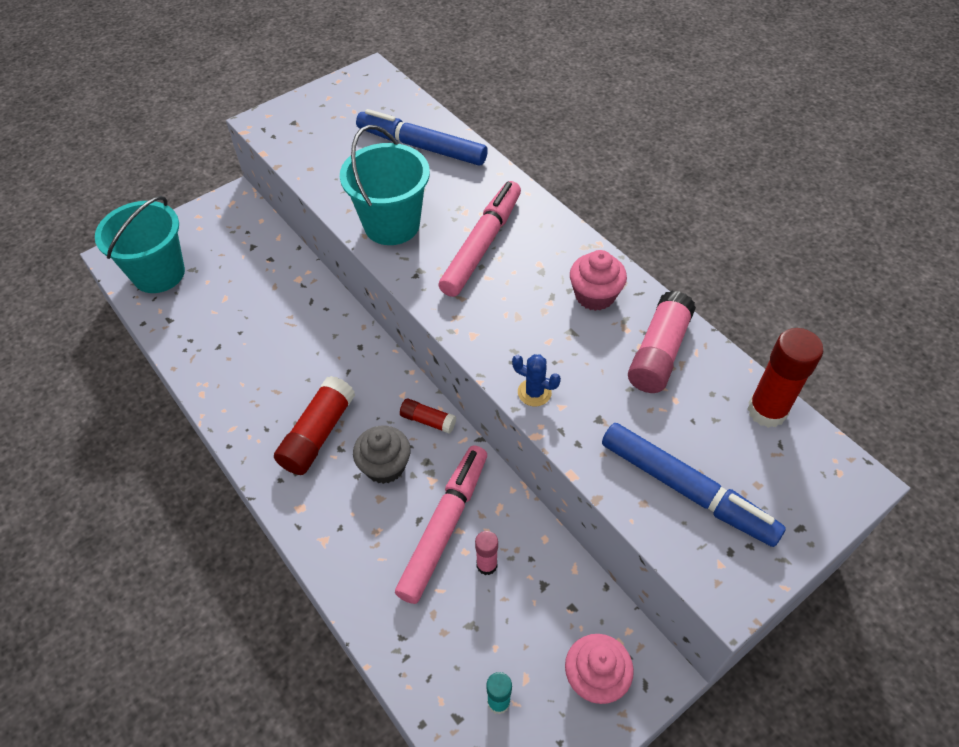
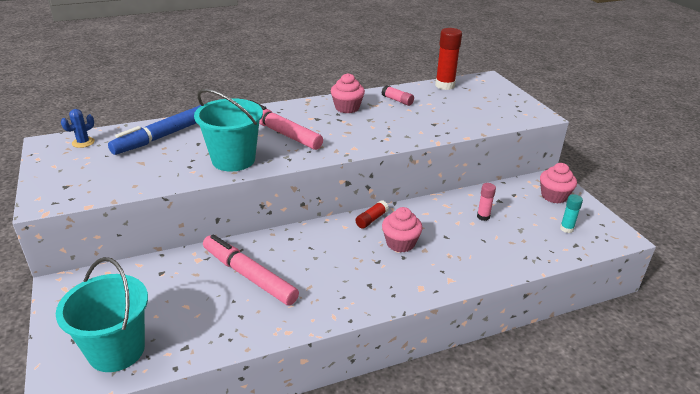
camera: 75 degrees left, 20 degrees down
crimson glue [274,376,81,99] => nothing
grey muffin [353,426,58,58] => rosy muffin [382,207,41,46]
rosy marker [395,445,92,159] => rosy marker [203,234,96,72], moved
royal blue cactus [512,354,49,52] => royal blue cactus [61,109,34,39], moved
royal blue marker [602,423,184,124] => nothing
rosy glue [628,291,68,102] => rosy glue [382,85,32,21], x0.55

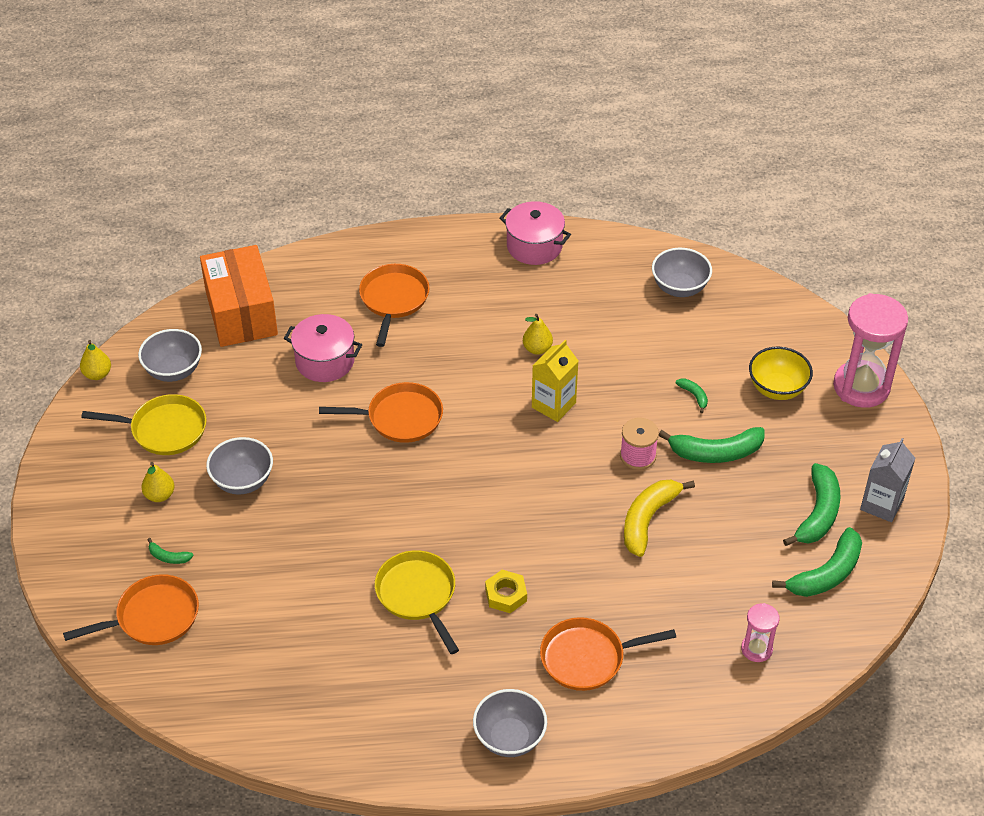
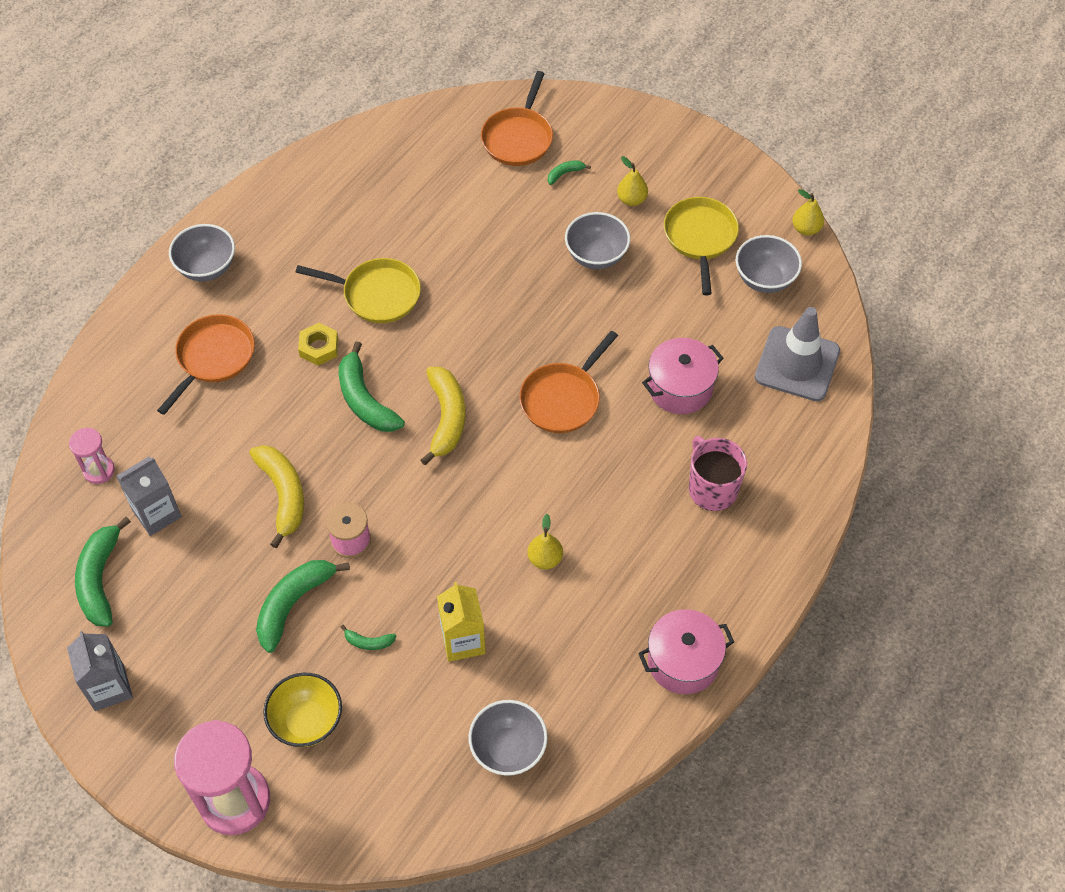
camera: 130 degrees right, 10 degrees up
yellow pan [81,394,126,61] => yellow pan [664,197,75,98], 135 degrees clockwise
bright orange box [200,245,78,102] => grey safety cone [755,307,85,94]
bright orange pan [359,264,71,83] => rosy mug [689,436,58,75]
yellow carton [532,340,46,82] => yellow carton [437,582,49,80], moved
leaf-green toy banana [783,463,58,83] => leaf-green toy banana [339,341,66,91], moved
nothing => grey carton [116,457,66,79]
nothing => yellow toy banana [421,367,44,98]

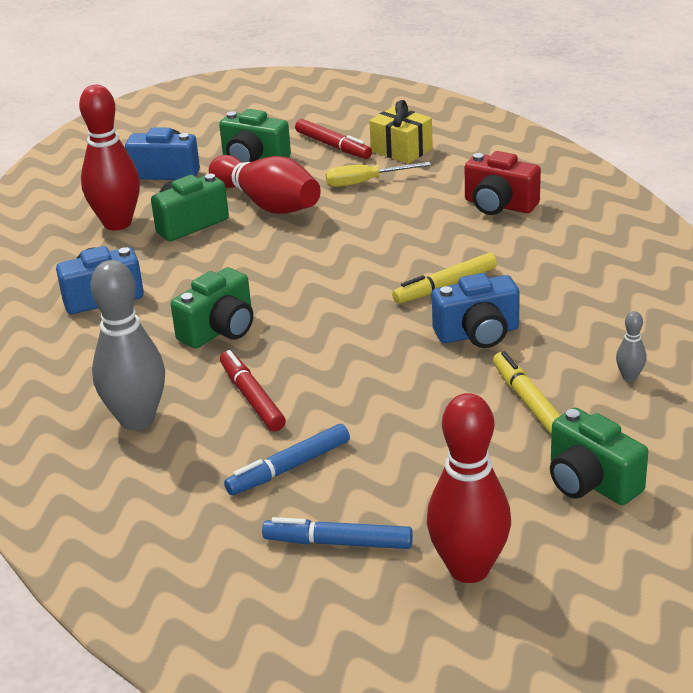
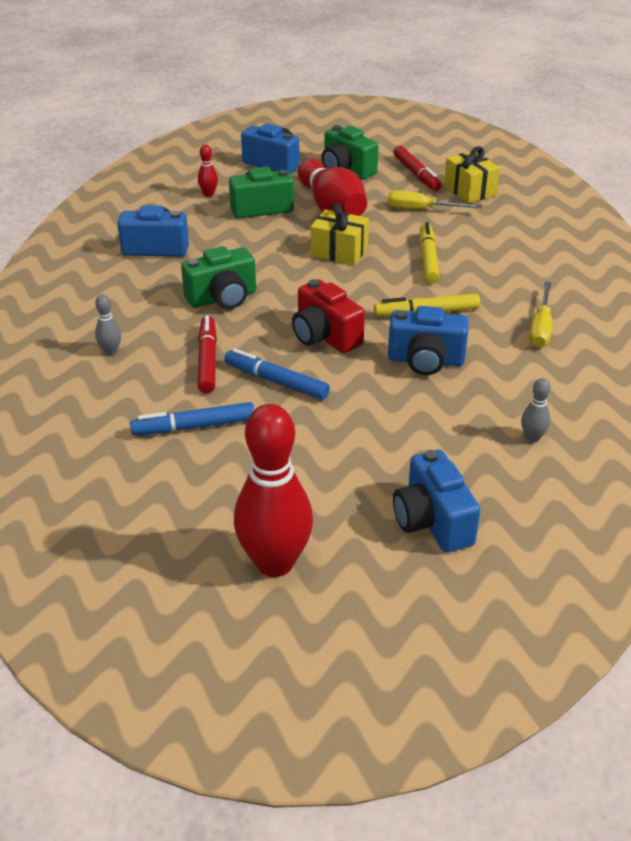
camera: 20 degrees right, 5 degrees up
crimson bowling pin [79,85,61,146] => crimson bowling pin [198,144,20,53], x0.42
grey bowling pin [90,260,75,170] => grey bowling pin [95,294,26,61], x0.42
royal blue marker [262,517,151,32] => royal blue marker [224,348,106,52], moved
crimson photo camera [465,151,76,64] => crimson photo camera [292,279,73,74], moved
yellow marker [493,351,68,84] => yellow marker [420,222,20,62], moved
leaf-green photo camera [550,408,98,97] => royal blue photo camera [393,450,87,102]
nothing => yellow gift [310,203,59,62]
nothing => yellow screwdriver [529,282,23,65]

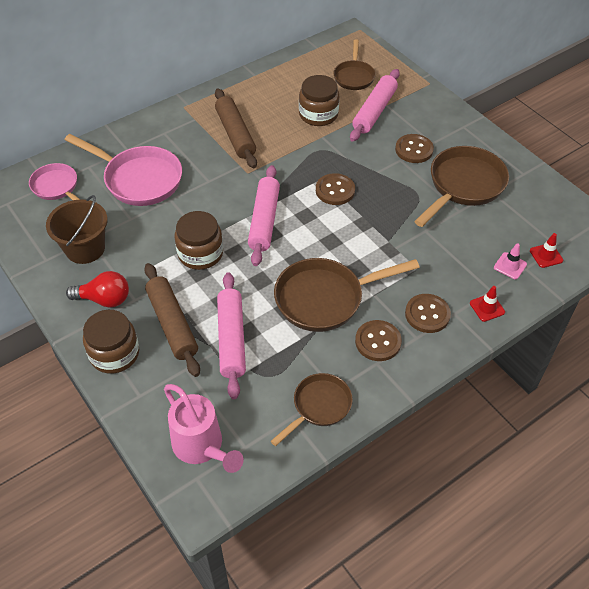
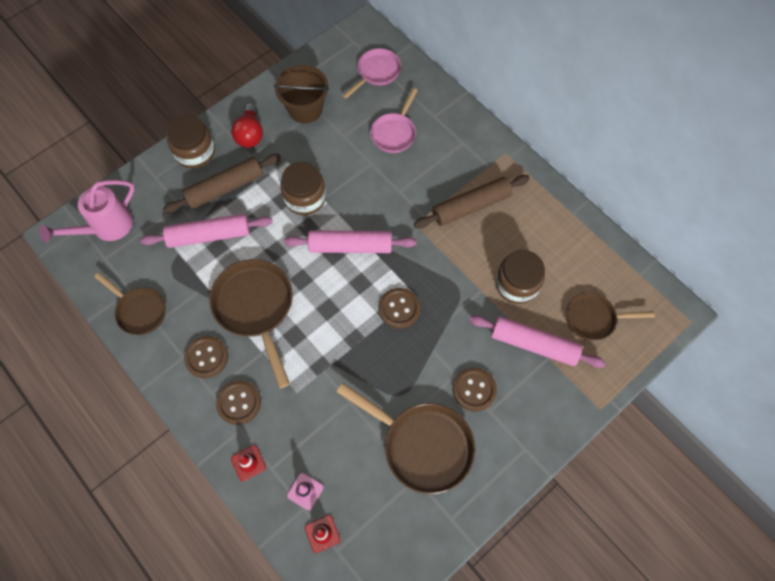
camera: 85 degrees right, 15 degrees up
rosy pan [65,134,117,72] => rosy pan [370,88,48,65], x0.61

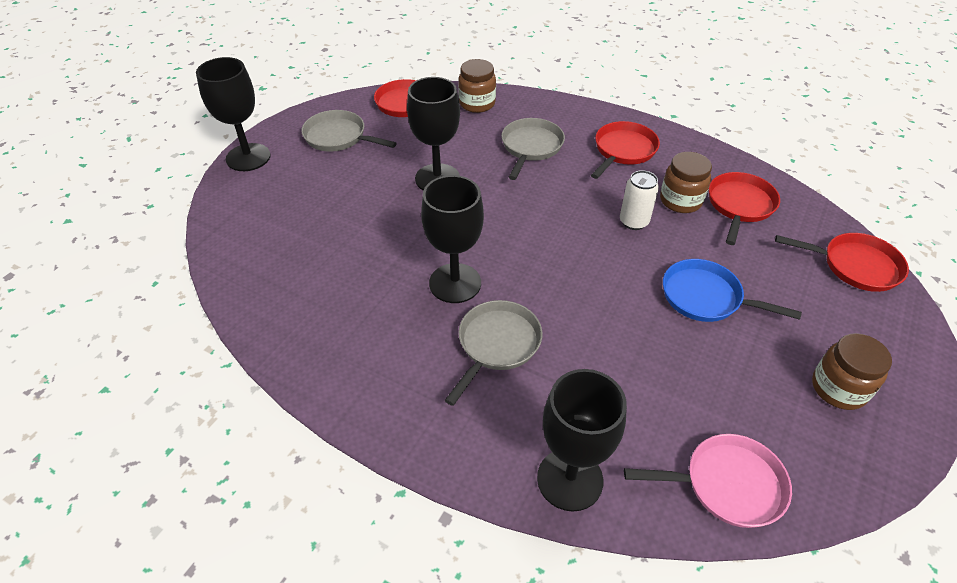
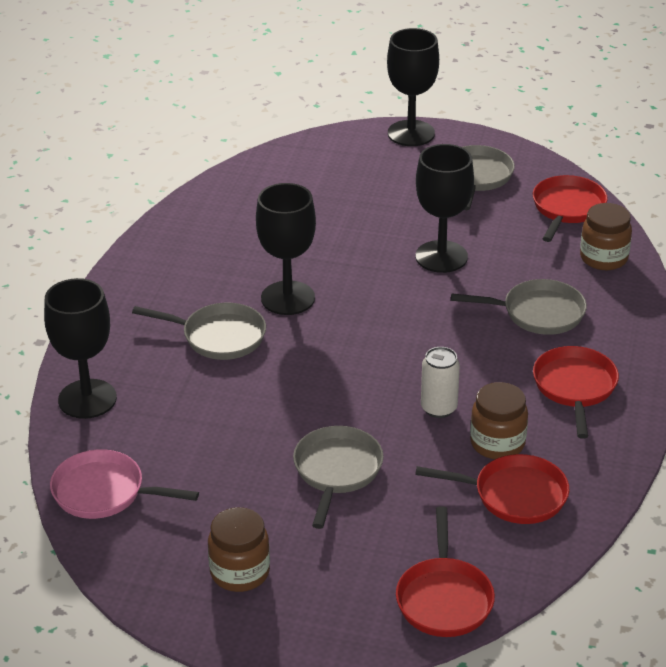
camera: 75 degrees right, 10 degrees down
crimson pan [591,121,69,58] => crimson pan [533,346,86,93], 105 degrees counterclockwise
rosy pan [624,434,168,94] => rosy pan [50,449,149,70], 120 degrees clockwise
royal blue pan [663,259,139,63] => grey pan [293,426,91,103]

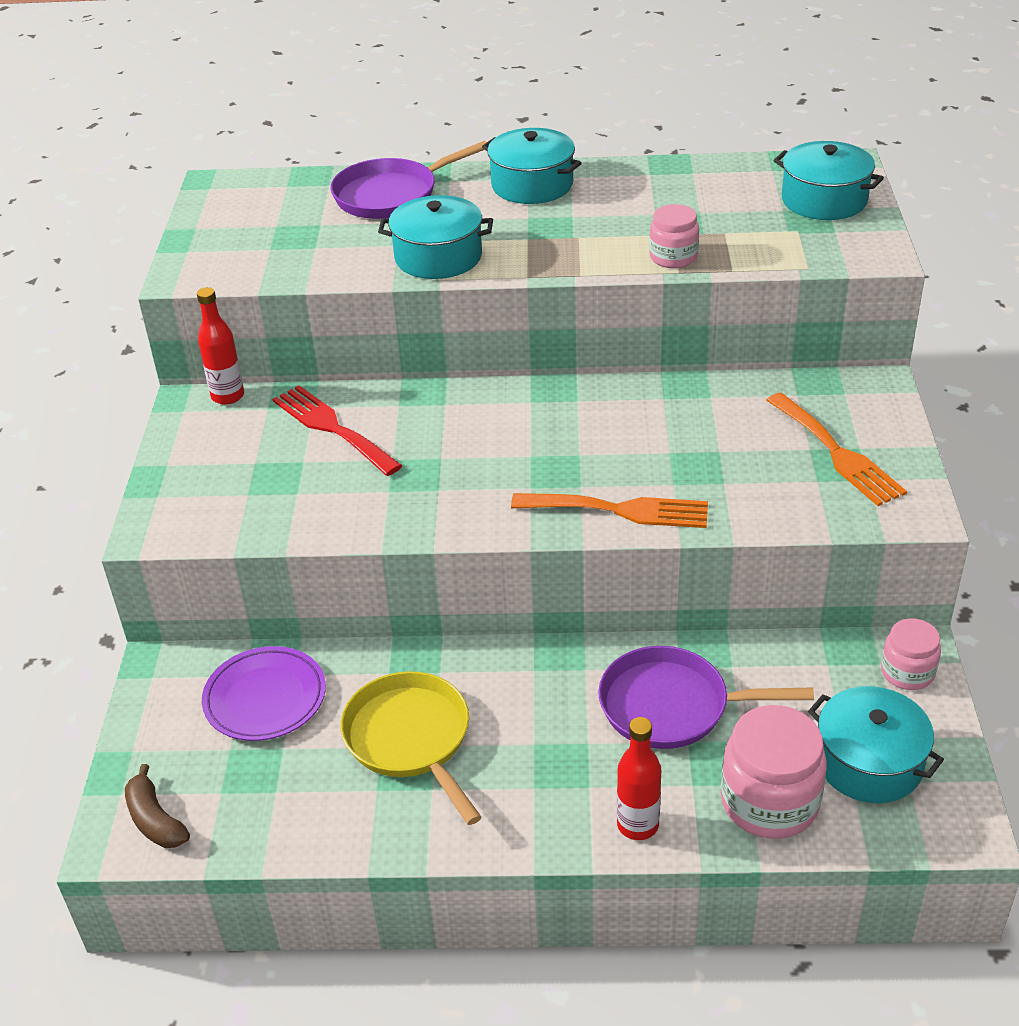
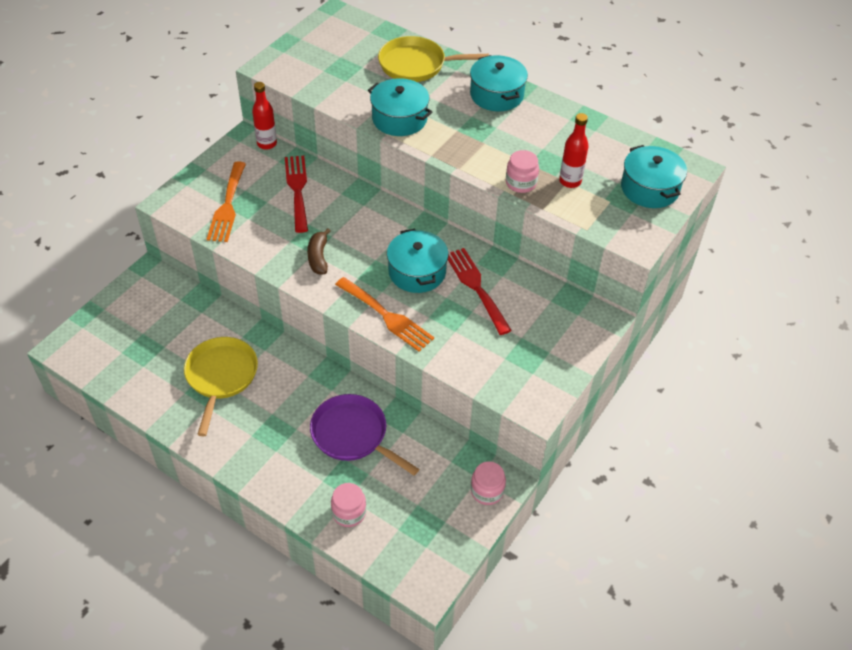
camera: 30 degrees right, 10 degrees up
brown toy banana [125,764,65,84] => brown toy banana [307,228,23,47], moved
royal purple dinner plate [202,646,124,95] => nothing
royal purple pan [330,141,157,78] => yellow pan [378,36,111,46]
crimson bottle [617,717,44,123] => crimson bottle [559,113,30,75], moved
rosy preserve jar [721,705,106,134] => rosy preserve jar [331,483,35,44], x0.59
bright orange dinner fork [767,393,140,113] => bright orange dinner fork [207,161,39,81], moved
teal stockpot [808,686,136,117] => teal stockpot [387,229,62,64], moved
nothing => crimson dinner fork [448,248,64,87]

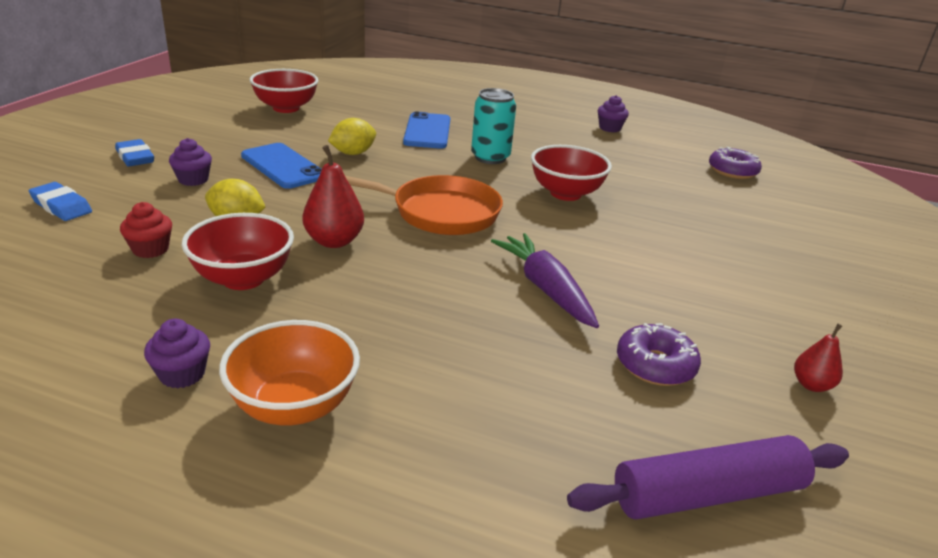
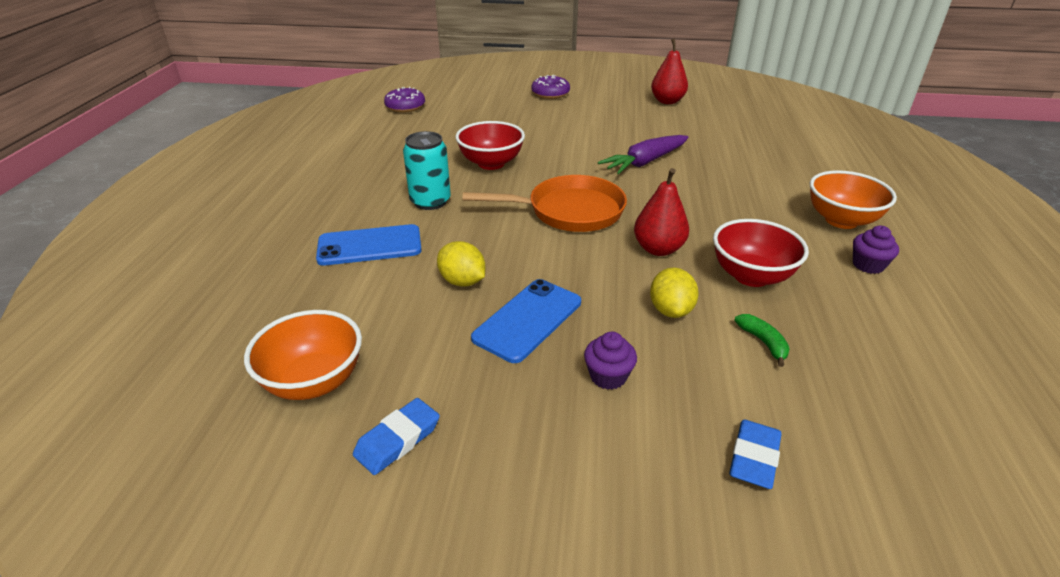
camera: 100 degrees left, 5 degrees up
royal blue eraser [115,139,39,27] => royal blue eraser [353,398,87,77], moved
crimson muffin [120,202,52,56] => leaf-green toy banana [734,314,56,53]
crimson deep dish [249,69,69,44] => bright orange deep dish [244,310,118,90]
bright orange pan [345,175,158,60] => bright orange pan [463,175,164,57], 90 degrees clockwise
royal purple rolling pin [567,435,282,84] => nothing
royal purple muffin [598,95,31,37] => nothing
royal purple donut [617,323,84,63] => royal purple donut [532,75,38,24], moved
crimson toy pear [794,324,49,68] => crimson toy pear [651,38,37,66], x1.69

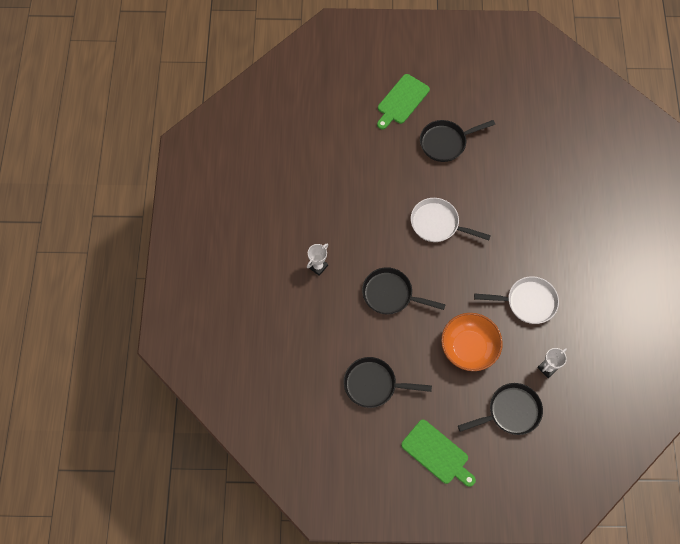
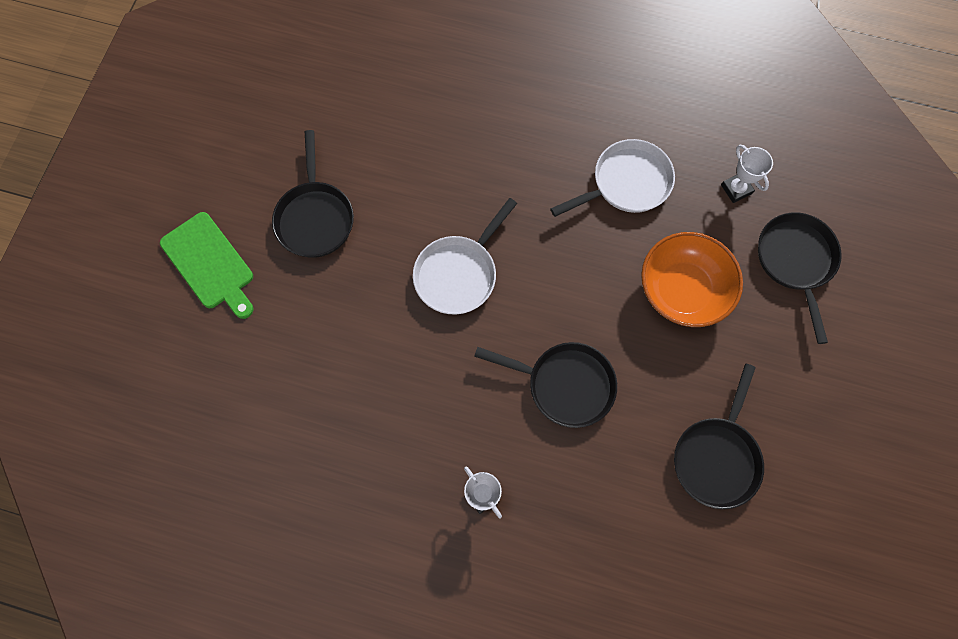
camera: 75 degrees left, 5 degrees up
jet-black pan [362,267,84,48] => jet-black pan [474,342,143,86], 105 degrees counterclockwise
leaf-green bread board [401,420,75,67] => nothing
snow-white pan [474,276,85,48] => snow-white pan [550,139,125,78], 45 degrees clockwise

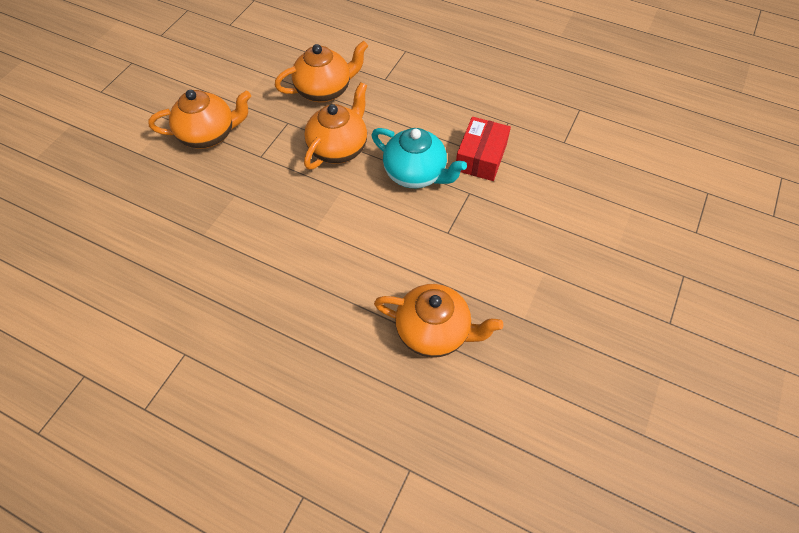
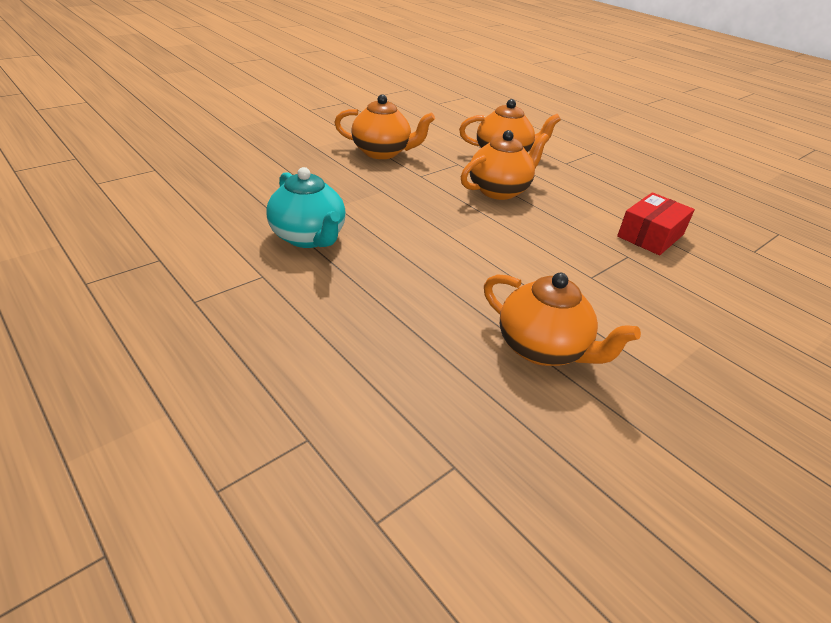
camera: 20 degrees right, 20 degrees down
teal tea pot [372,128,95,60] => teal tea pot [266,167,80,81], moved

